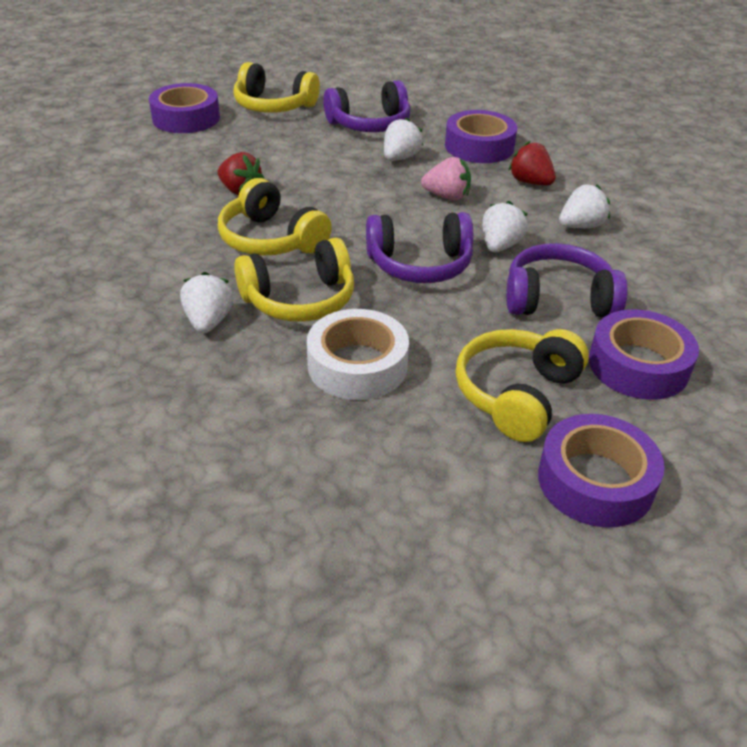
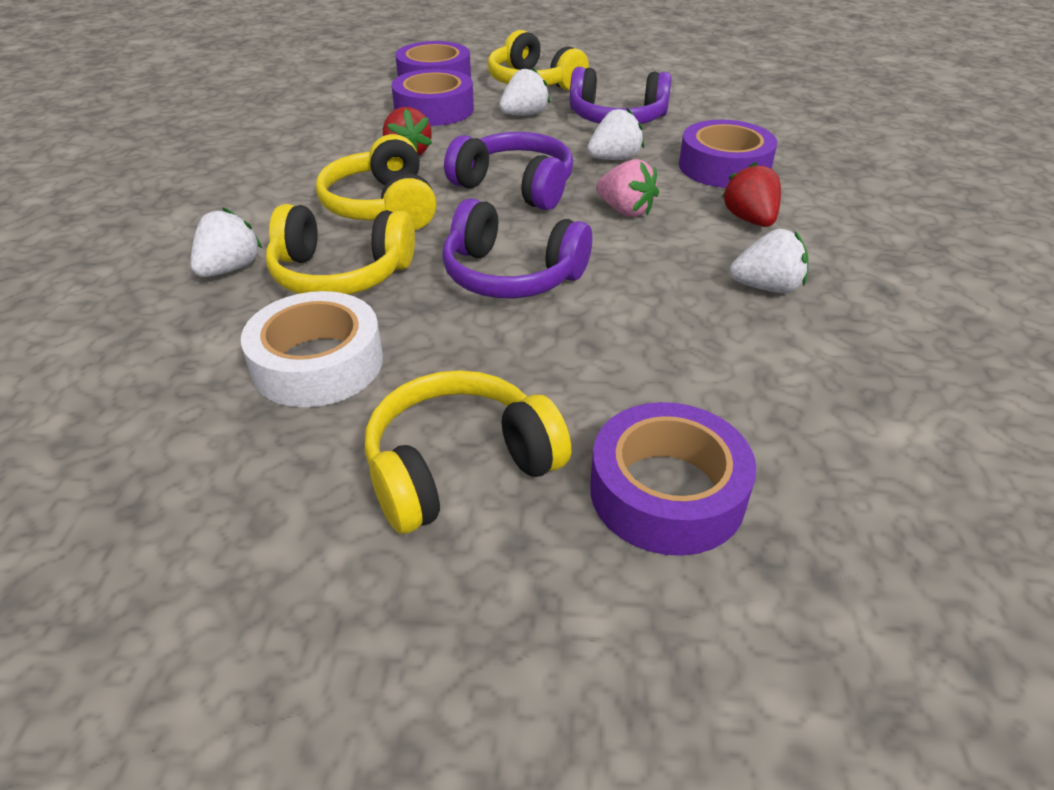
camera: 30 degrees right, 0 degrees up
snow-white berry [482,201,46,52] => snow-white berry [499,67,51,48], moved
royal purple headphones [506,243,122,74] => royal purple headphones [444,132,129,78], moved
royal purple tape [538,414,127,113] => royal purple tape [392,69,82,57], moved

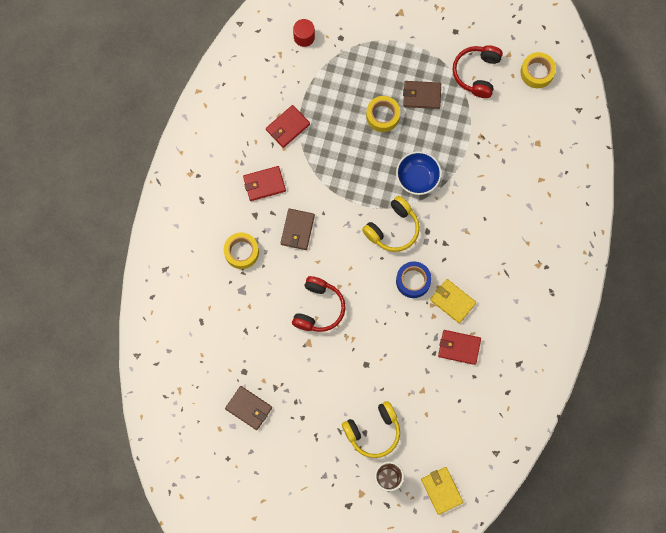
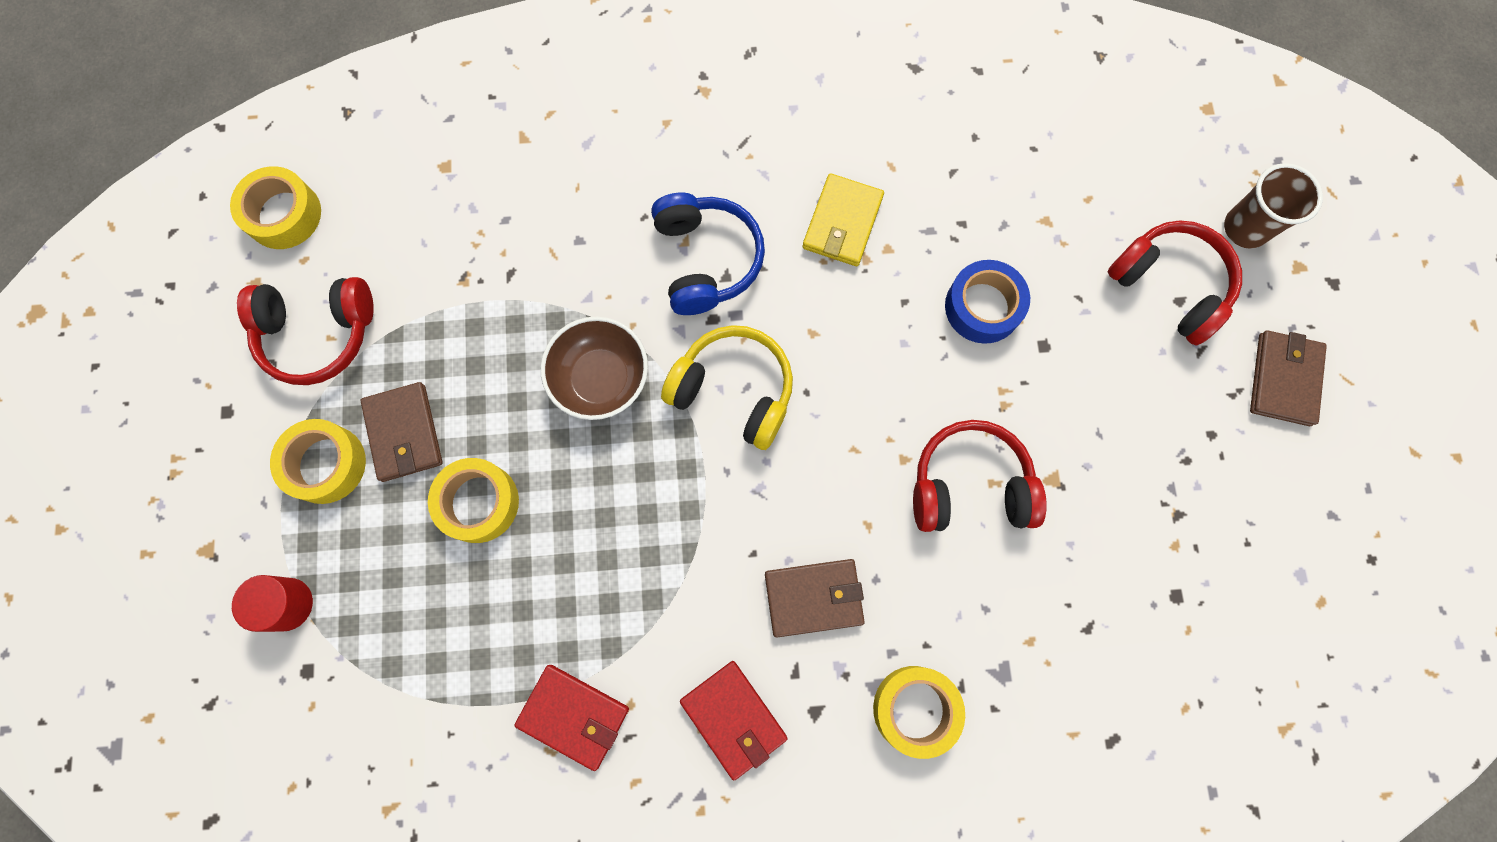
camera: 110 degrees left, 0 degrees up
brown card wallet [225,386,47,44] => brown card wallet [1250,331,77,95], moved
crimson cylinder [293,19,22,28] => crimson cylinder [232,575,81,57], moved
yellow headphones [342,401,58,57] => crimson headphones [1108,220,134,125]
royal blue deep dish [396,151,46,44] => brown deep dish [541,317,107,103]
royal blue tape [396,261,36,37] => royal blue tape [945,260,85,84], moved
yellow card wallet [421,467,42,48] => nothing
crimson card wallet [438,330,43,35] => nothing
nothing => yellow tape [270,419,96,85]
nothing => royal blue headphones [651,193,114,122]

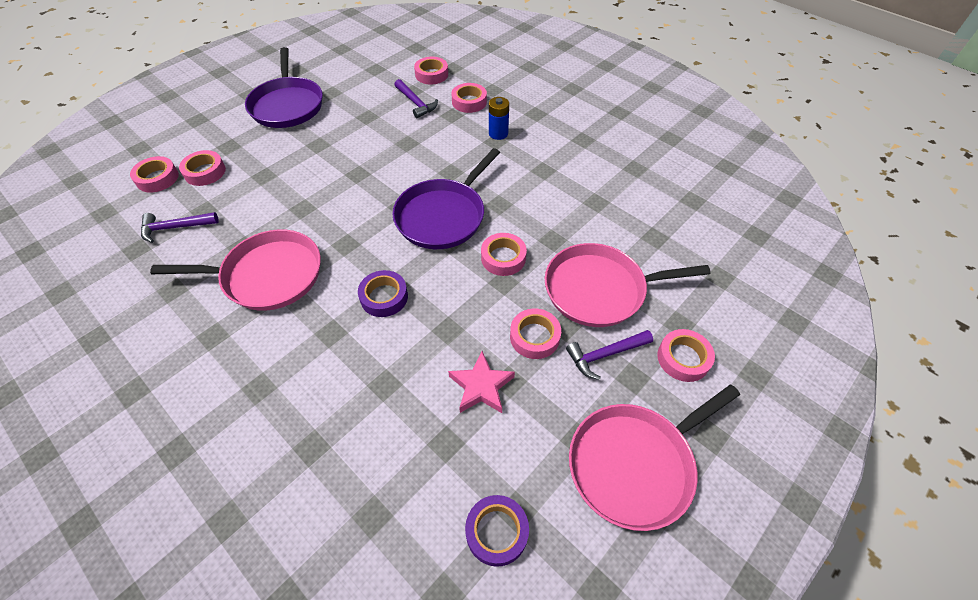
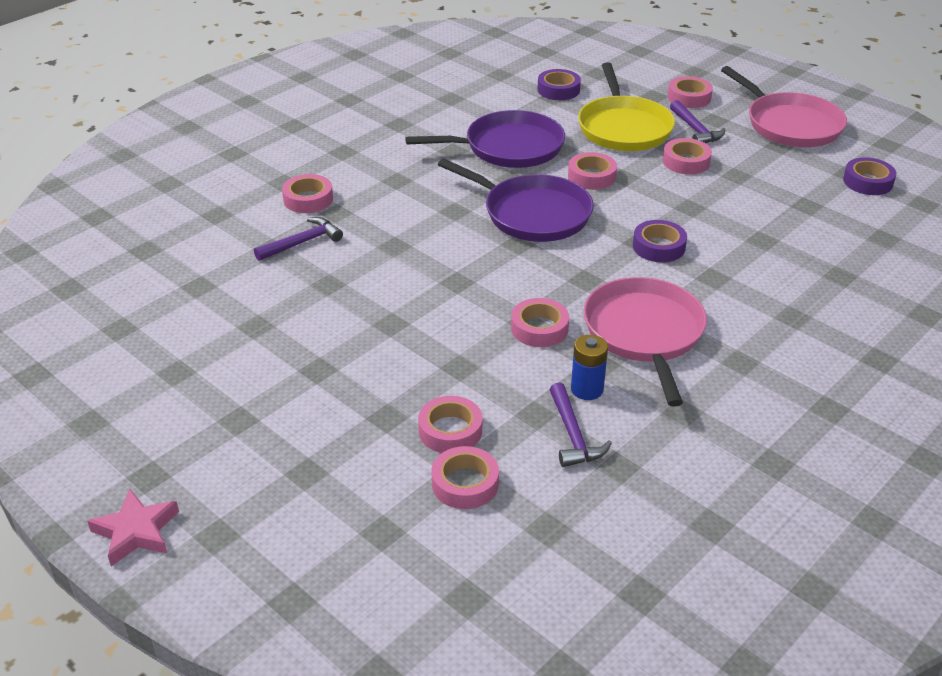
camera: 90 degrees left, 15 degrees down
royal purple pan [245,47,78,81] => royal purple pan [405,110,160,58], moved
rosy tape [414,57,34,27] => rosy tape [511,298,58,49], moved
rosy star shape [448,351,67,62] => rosy star shape [87,489,92,77], moved
royal blue AA battery [489,97,20,43] => royal blue AA battery [571,335,37,65], moved
rosy pan [545,243,166,84] => yellow pan [578,62,97,89]
nothing => royal purple tape [537,69,44,31]

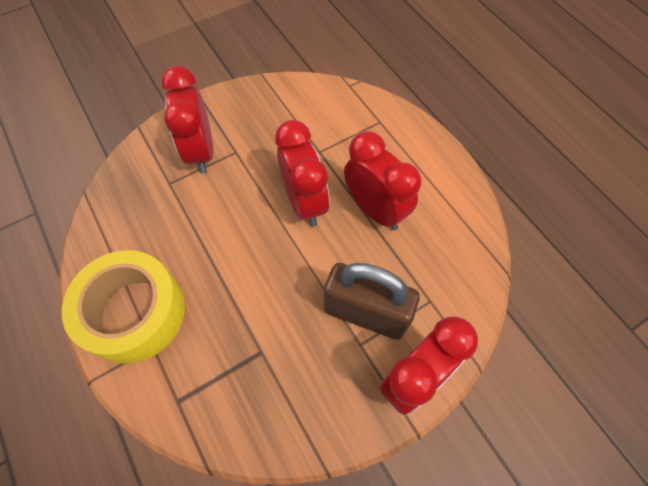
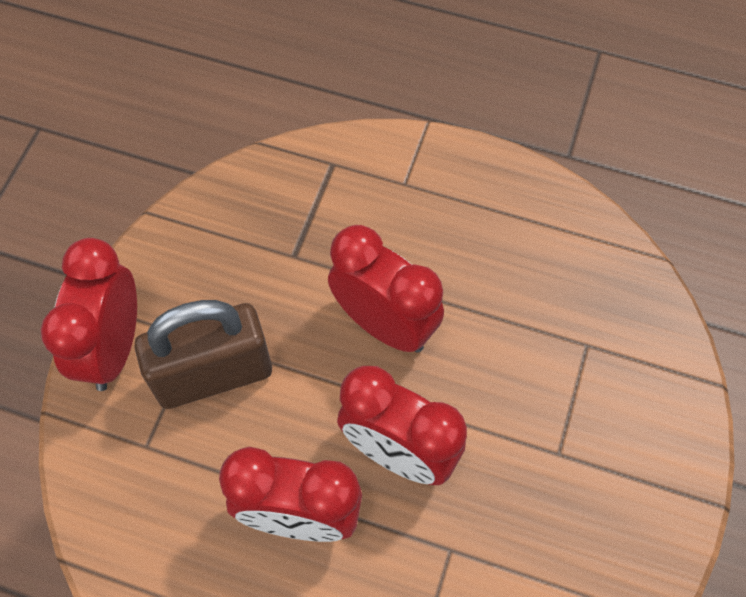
camera: 140 degrees right, 0 degrees up
yellow tape [62,250,123,114] => nothing
crimson clock [161,66,53,107] => crimson clock [328,225,116,127], moved

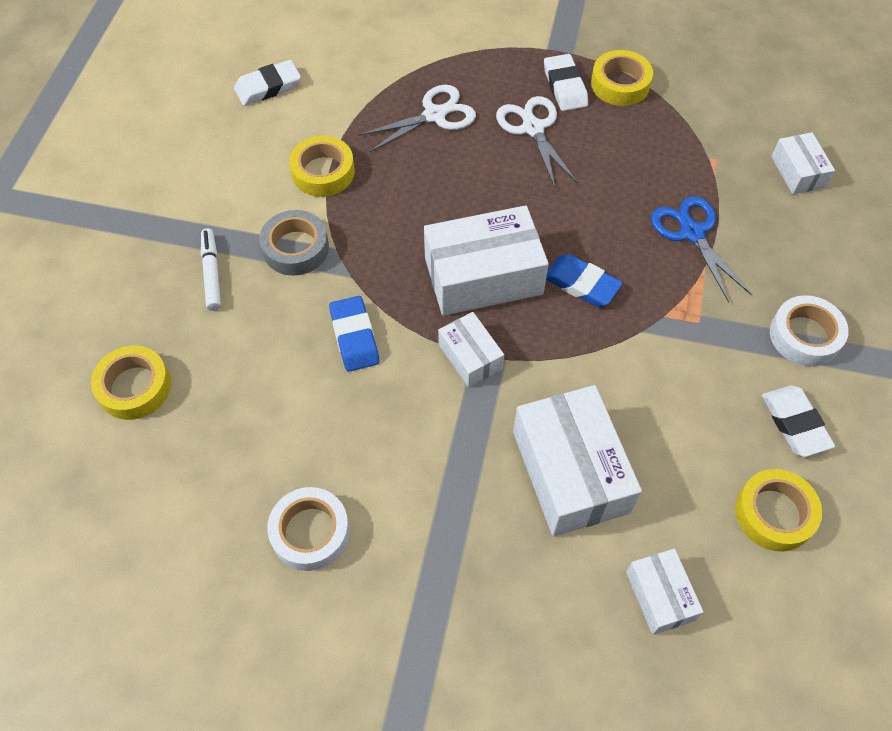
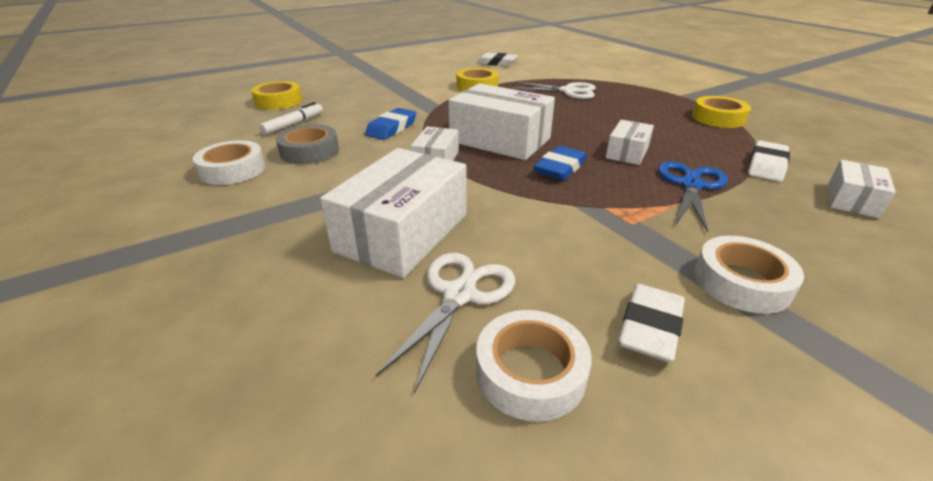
camera: 45 degrees right, 25 degrees down
snow-white marker [201,228,20,83] => snow-white marker [259,102,64,33], moved
grey tape [260,210,69,66] => grey tape [276,124,63,40], moved
snow-white shears [496,96,82,92] => snow-white shears [376,253,139,141], moved
snow-white eraser [544,54,44,57] => snow-white eraser [748,140,42,42], moved
royal blue eraser [546,254,77,53] => royal blue eraser [534,146,53,34], 45 degrees clockwise
snow-white box [626,549,77,86] => snow-white box [606,120,48,45], moved
yellow tape [735,469,87,83] => snow-white tape [476,310,116,112]

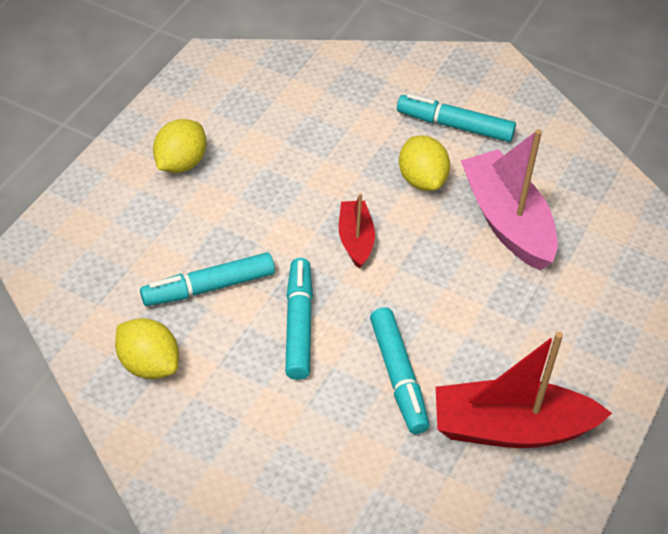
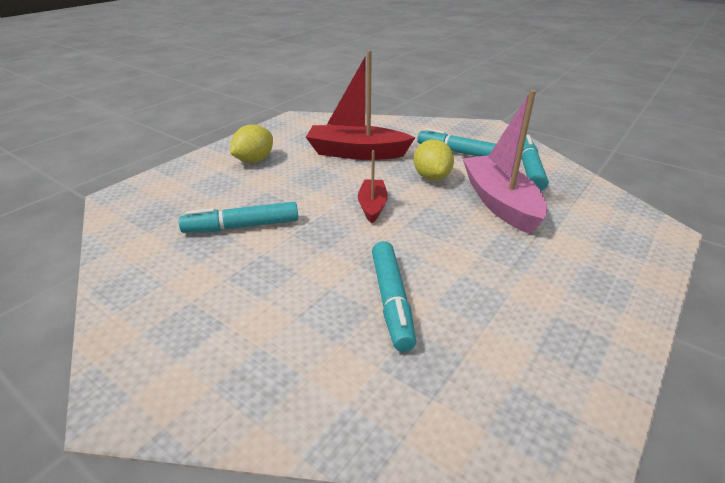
camera: 10 degrees right, 15 degrees down
yellow citrus fruit [115,318,64,61] => nothing
teal marker [285,258,28,122] => teal marker [521,135,27,56], moved
crimson toy boat [436,332,176,116] => crimson toy boat [306,51,109,109], moved

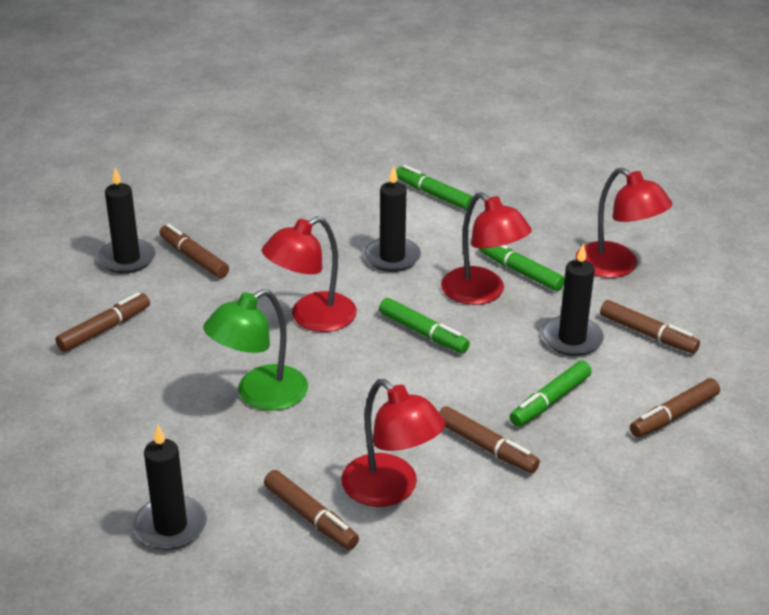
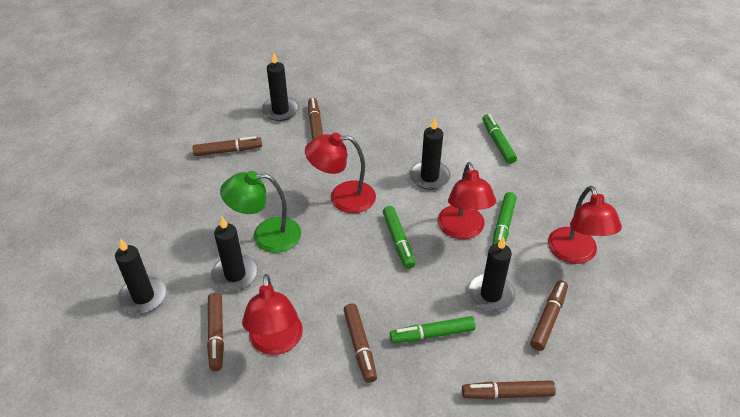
camera: 35 degrees right, 10 degrees up
leaf-green marker [479,245,86,46] => leaf-green marker [492,192,25,53], 150 degrees counterclockwise
brown marker [600,300,100,54] => brown marker [530,281,38,70], 135 degrees counterclockwise
nothing => jet-black pillar candle [211,217,47,74]

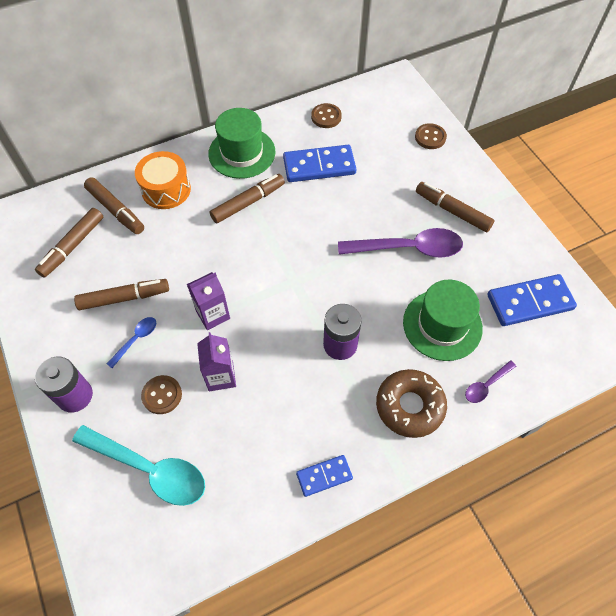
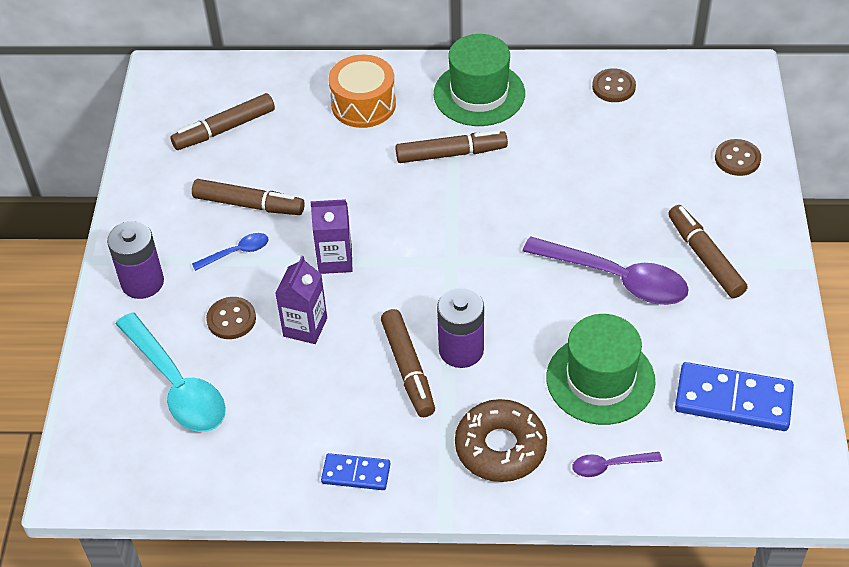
camera: 30 degrees right, 10 degrees down
brown marker [84,177,60,57] => brown marker [381,309,54,108], moved
royal blue domino tile [283,145,73,37] => nothing

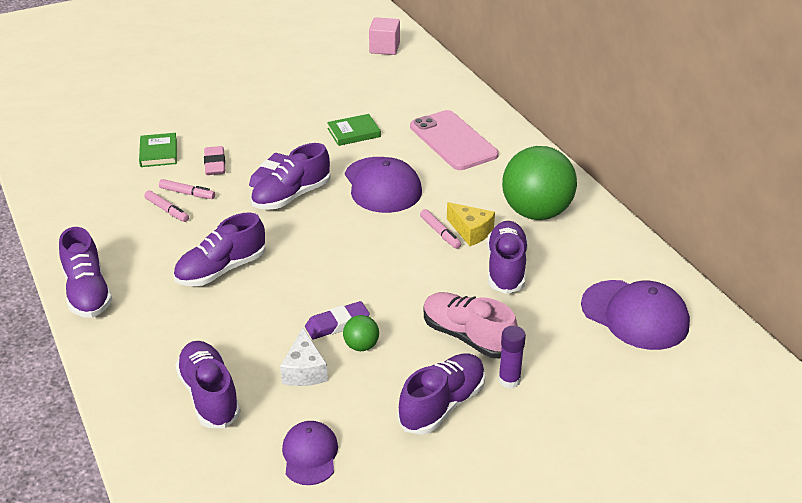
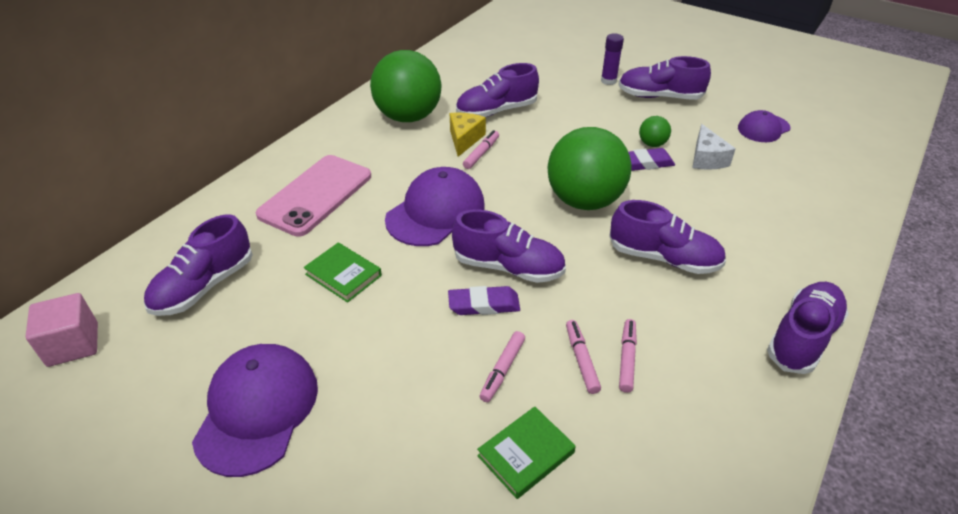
camera: 120 degrees left, 5 degrees up
royal purple lace-up shoe [175,341,66,87] => royal purple lace-up shoe [144,214,109,102], moved
rosy eraser [204,146,21,29] => rosy marker [479,331,46,71]
snow-white cheese [280,328,48,58] => snow-white cheese [692,124,44,46], 120 degrees clockwise
royal purple eraser [305,301,65,38] => royal purple eraser [628,148,47,23], 45 degrees counterclockwise
rosy lace-up shoe [424,292,94,67] => nothing
royal purple peaked cap [581,280,109,70] => royal purple peaked cap [192,344,126,133], moved
nothing => leaf-green sphere [548,127,83,83]

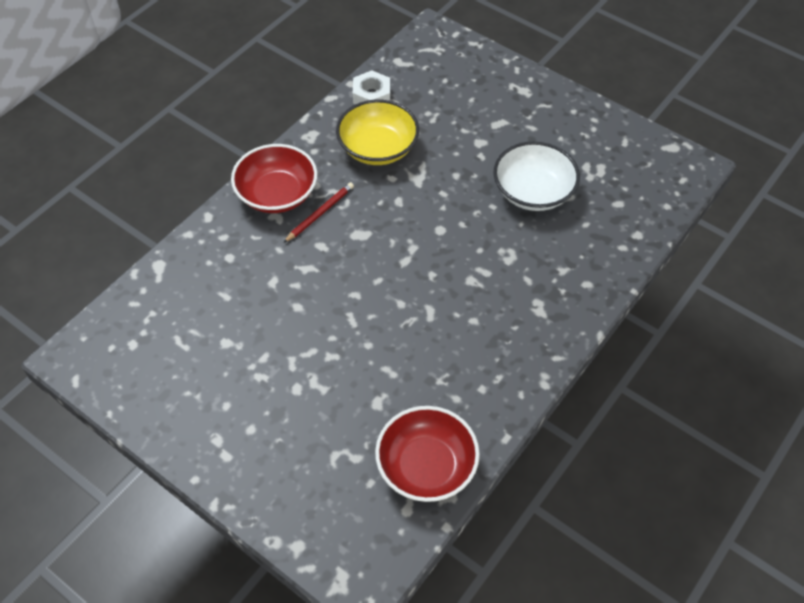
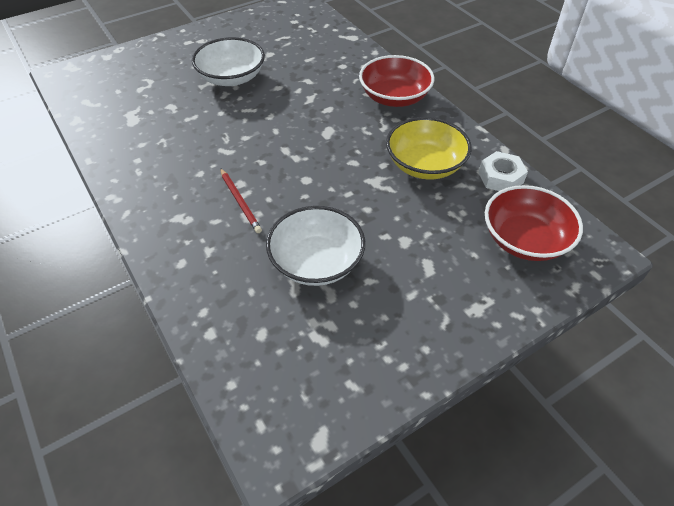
camera: 110 degrees right, 5 degrees down
crimson pencil [283,182,71,61] => crimson pencil [220,168,42,65], moved
crimson deep dish [375,406,105,96] => crimson deep dish [485,185,98,76], moved
nothing => snow-white deep dish [192,37,73,49]

